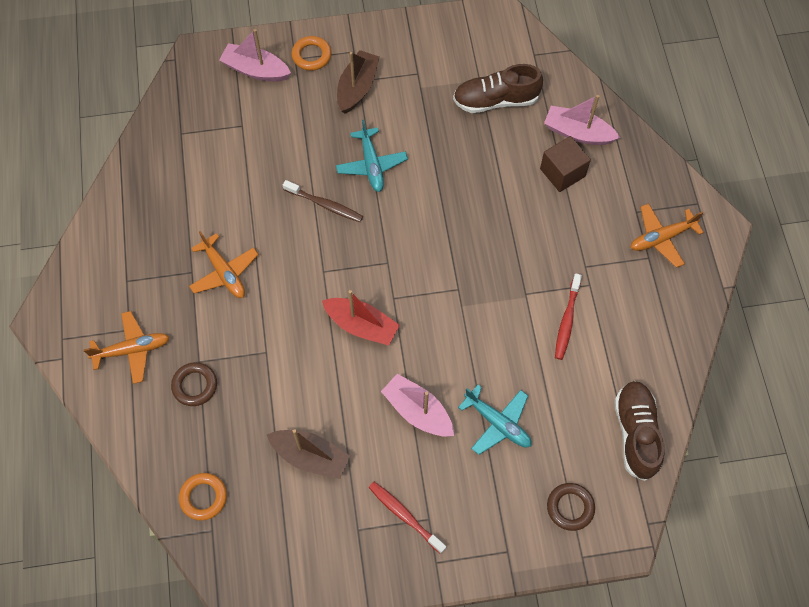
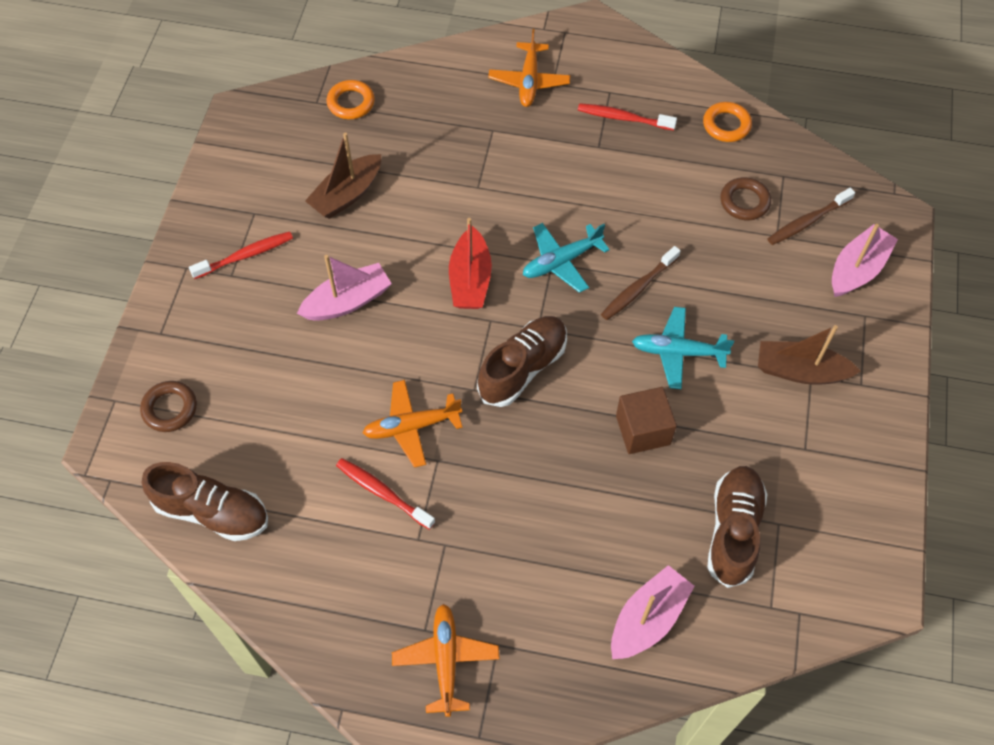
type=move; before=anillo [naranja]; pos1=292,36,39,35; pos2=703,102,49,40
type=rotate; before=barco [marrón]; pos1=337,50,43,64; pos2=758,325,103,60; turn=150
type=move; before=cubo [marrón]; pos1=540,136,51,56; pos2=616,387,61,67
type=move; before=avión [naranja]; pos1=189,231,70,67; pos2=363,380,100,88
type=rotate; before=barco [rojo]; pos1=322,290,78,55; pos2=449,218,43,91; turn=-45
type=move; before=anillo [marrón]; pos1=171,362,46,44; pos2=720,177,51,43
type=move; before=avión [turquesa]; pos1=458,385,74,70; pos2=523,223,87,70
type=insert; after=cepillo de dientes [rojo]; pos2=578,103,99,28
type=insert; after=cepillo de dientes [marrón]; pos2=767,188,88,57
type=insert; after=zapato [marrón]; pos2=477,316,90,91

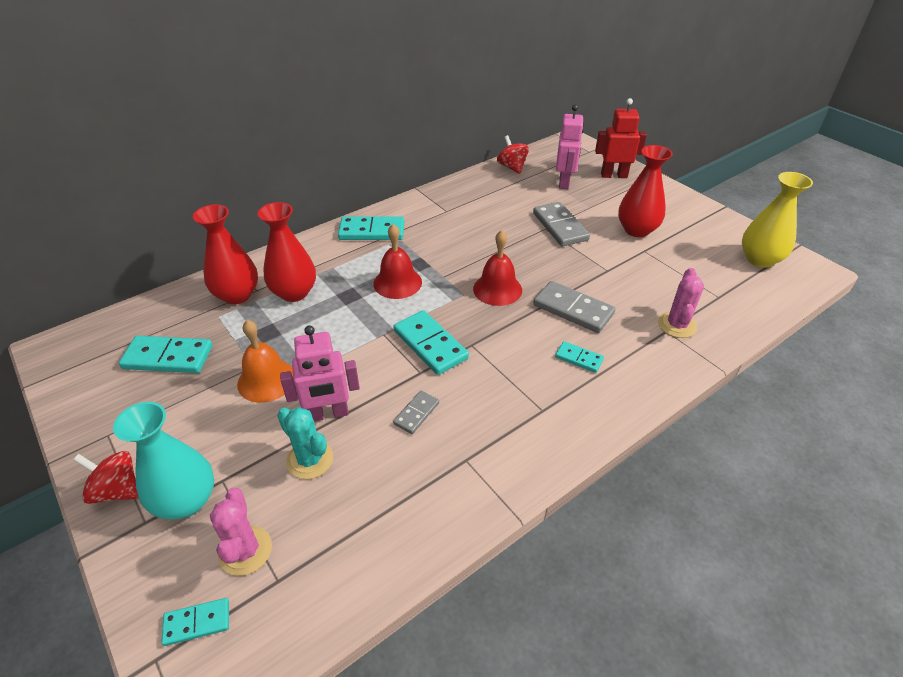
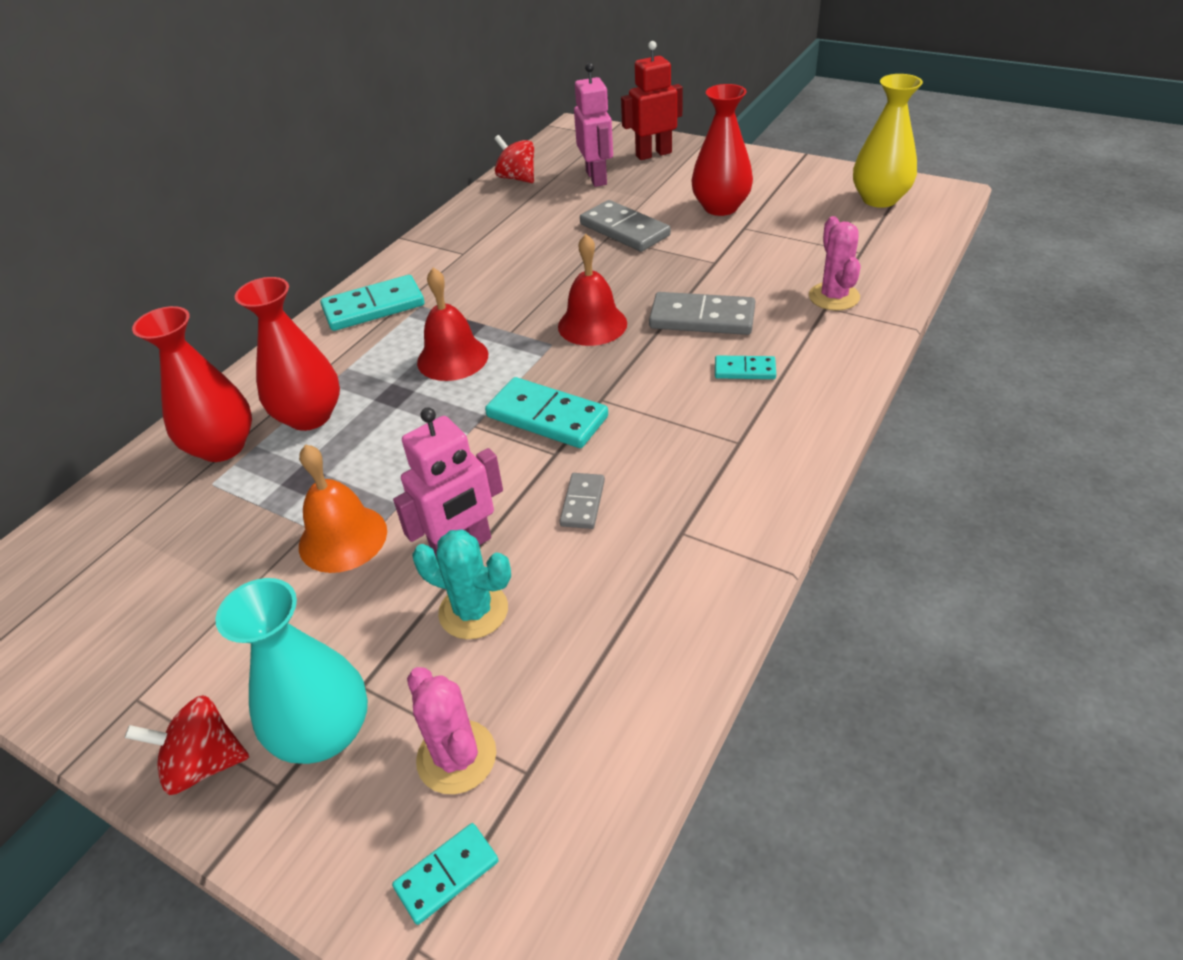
type=delete; before=ficha de dominó [turquesa]; pos1=119,336,94,37

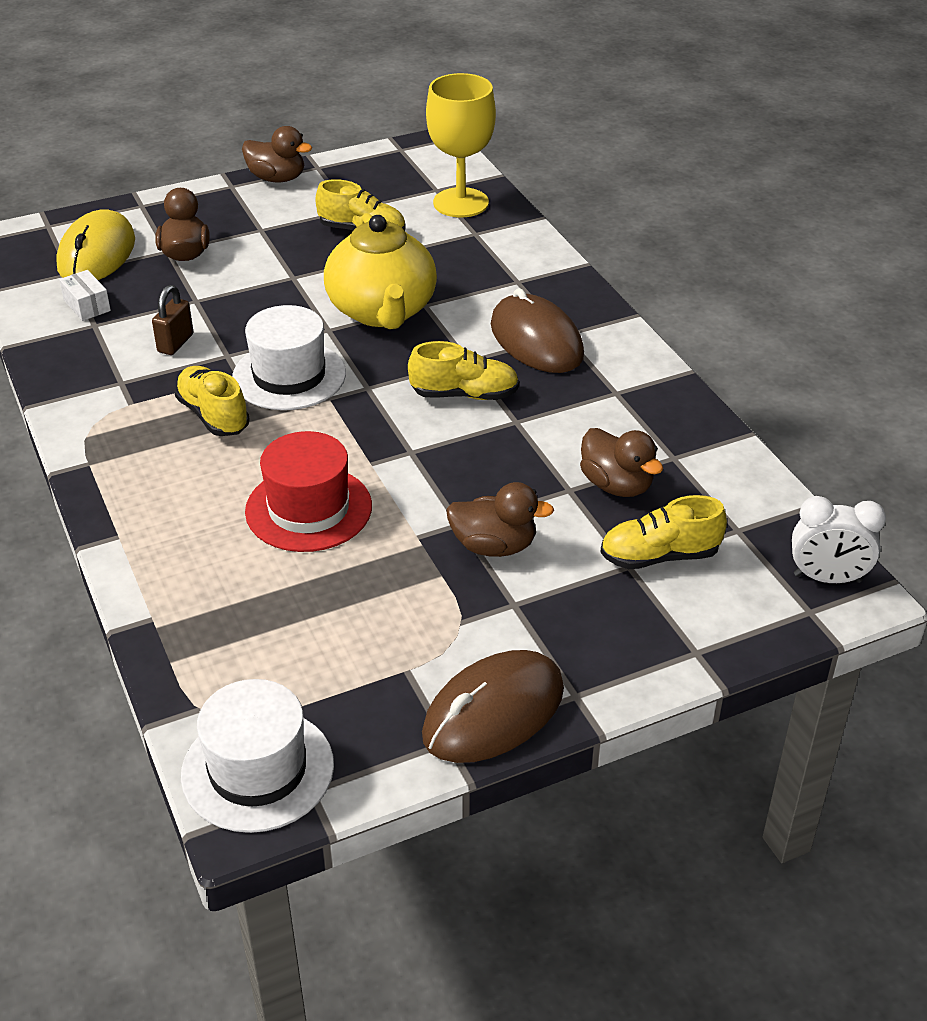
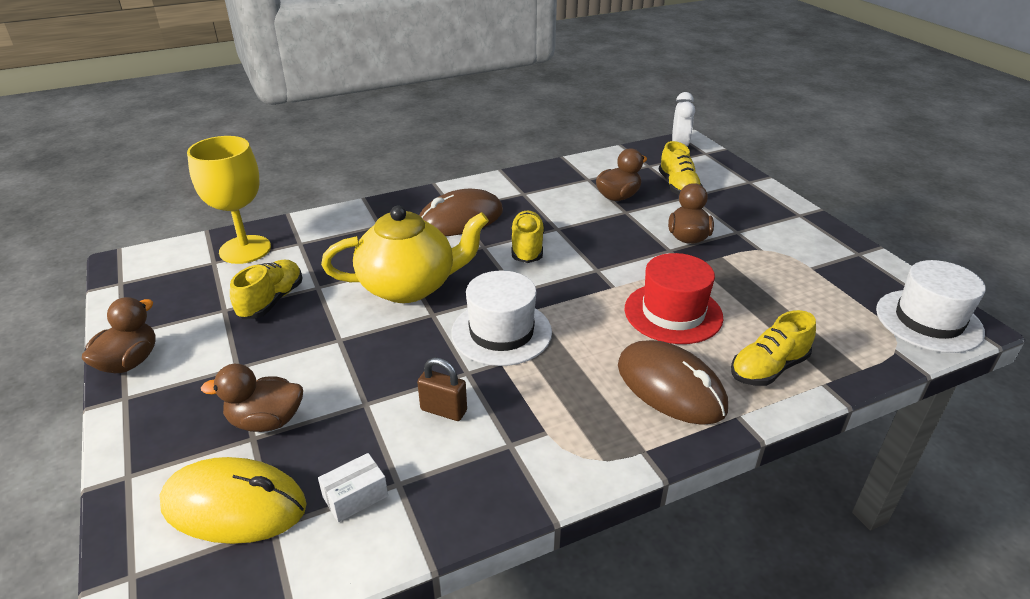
type=move; before=zapato [amarillo]; pos1=174,366,76,70; pos2=731,310,85,76
type=move; before=ratón [marrón]; pos1=422,650,142,113; pos2=618,340,110,85

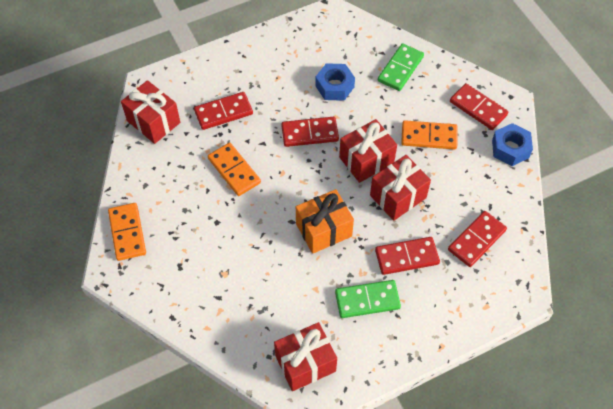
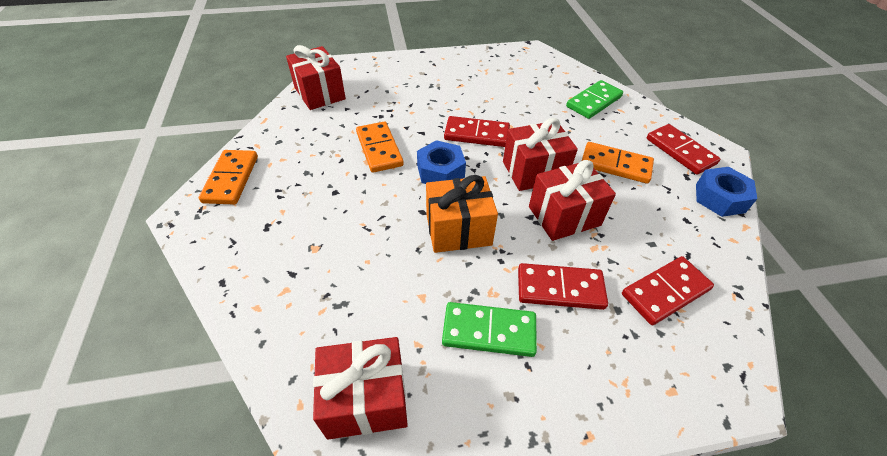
type=move; before=tuerca [azul]; pos1=315,63,40,38; pos2=417,140,49,44
type=delete; before=ficha de dominó [rojo]; pos1=194,92,59,38

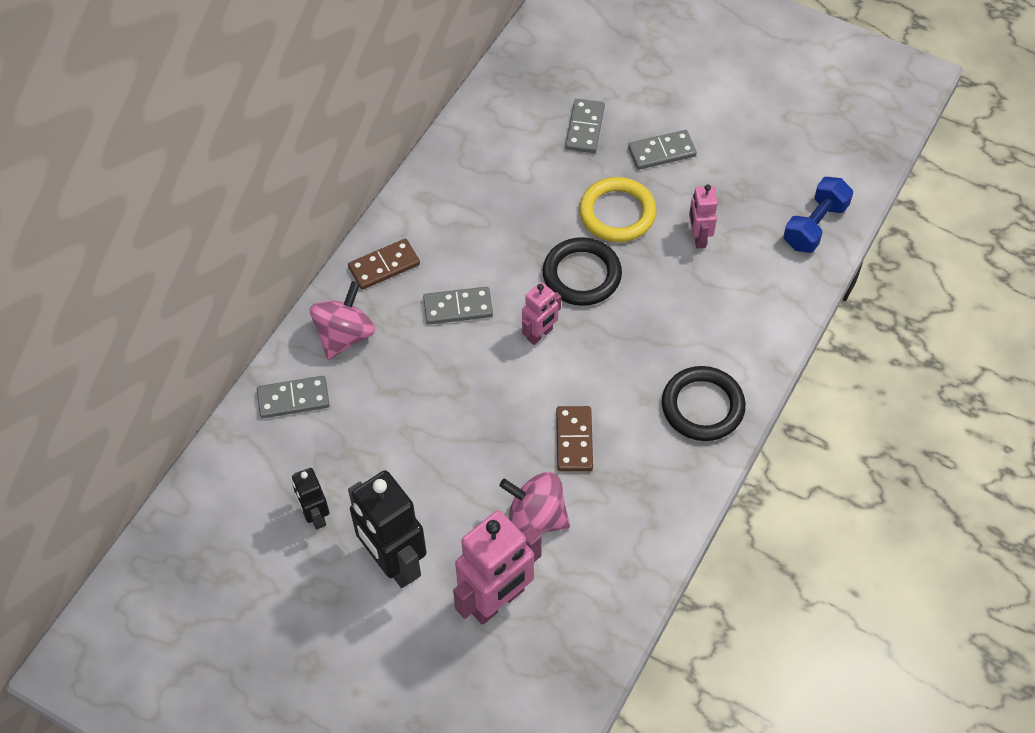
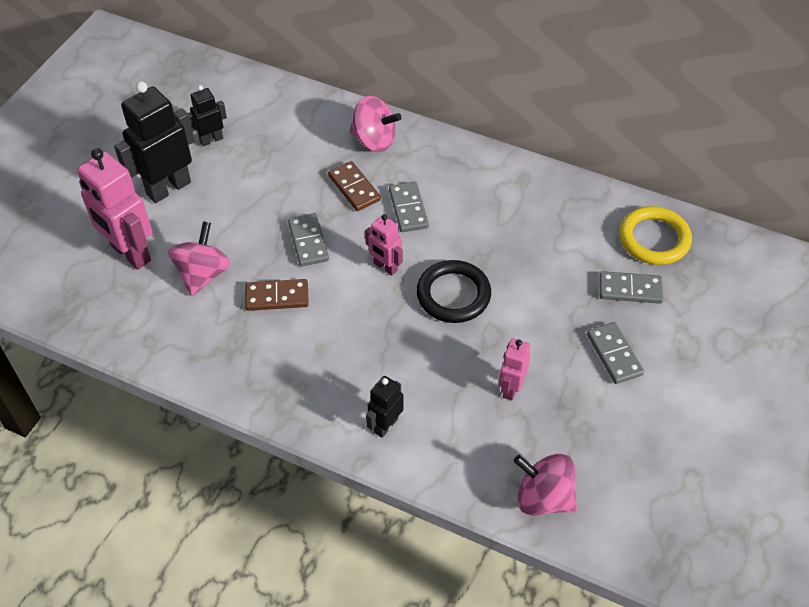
type=move; before=anillo [amarillo]; pos1=579,177,78,65; pos2=619,206,73,59
type=replace; before=mancuerna [azul]; after=peonza [rosa]; pos1=784,177,69,76; pos2=514,454,63,61
type=rotate; before=robot [rosa]; pos1=689,184,29,65; pos2=499,338,31,63; turn=-60
type=move; before=ficha de dominó [marrón]; pos1=348,239,72,51; pos2=328,161,53,50
type=delete; before=anillo [negro]; pos1=662,366,84,75
type=move; before=ficha de dominó [gris]; pos1=257,376,73,42; pos2=288,213,41,54
type=insert; after=robot [negro]; pos2=366,376,37,62

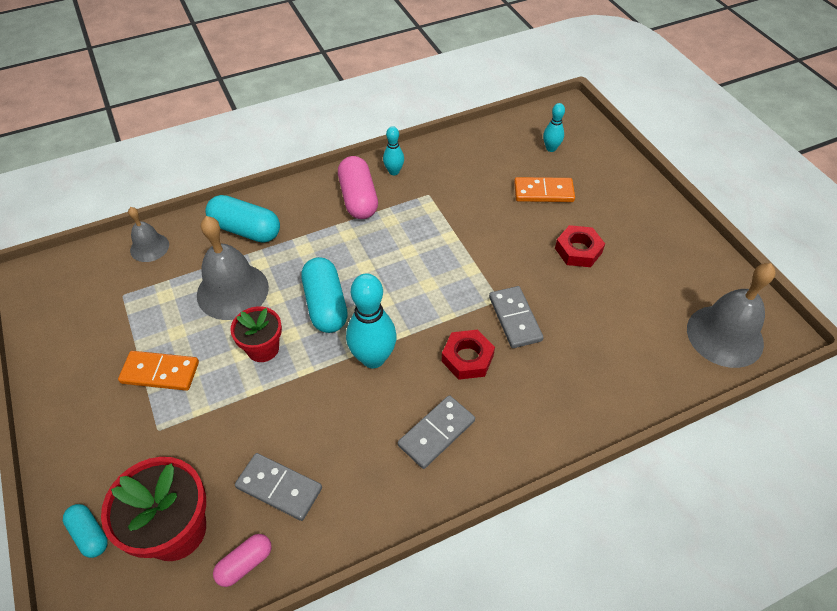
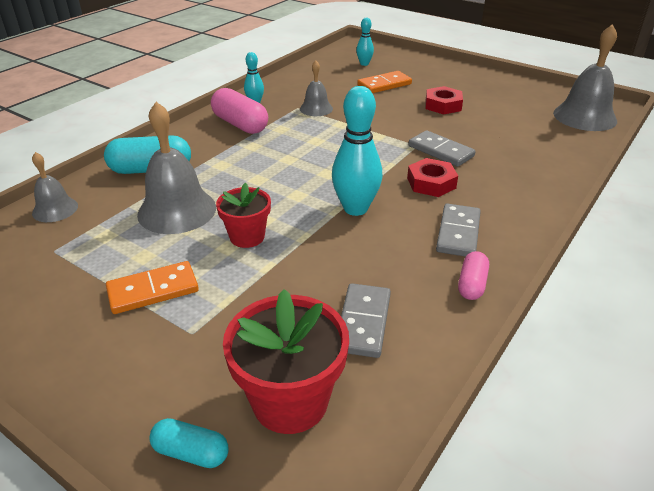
type=delete; before=cápsula [turquesa]; pos1=301,257,47,76
type=rotate; before=ficha de dominó [gris]; pos1=235,453,87,68; pos2=341,283,50,75; turn=-75
type=move; before=cápsula [rosa]; pos1=213,534,59,53; pos2=458,251,31,49
type=insert; after=campana [gris]; pos2=300,60,33,56

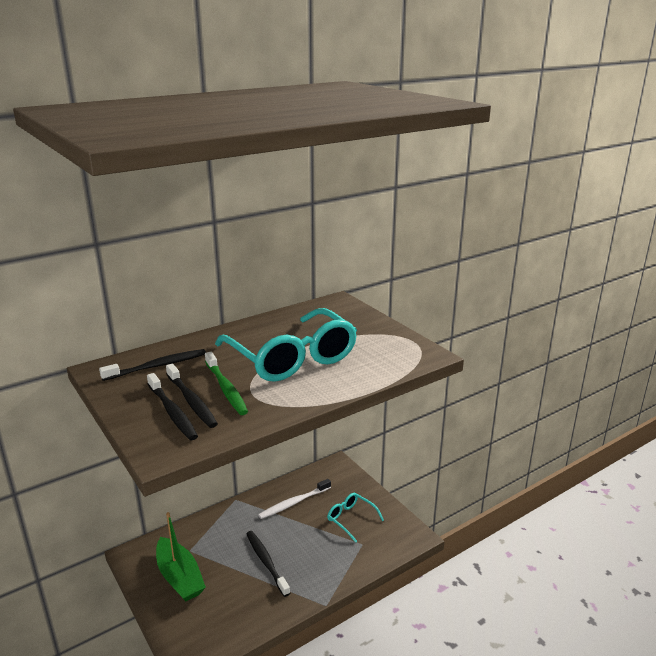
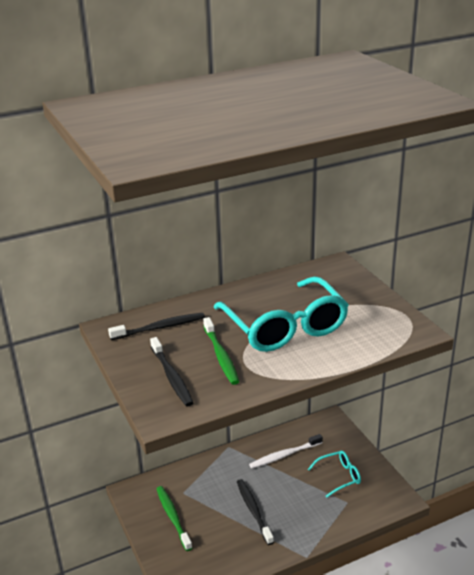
type=delete; before=cepillo de dientes [negro]; pos1=166,364,52,64
type=rotate; before=gafas [turquesa]; pos1=327,493,57,50; pos2=308,451,53,47; turn=105
type=replace; before=barco [verde]; after=cepillo de dientes [verde]; pos1=156,512,50,90; pos2=157,486,35,65

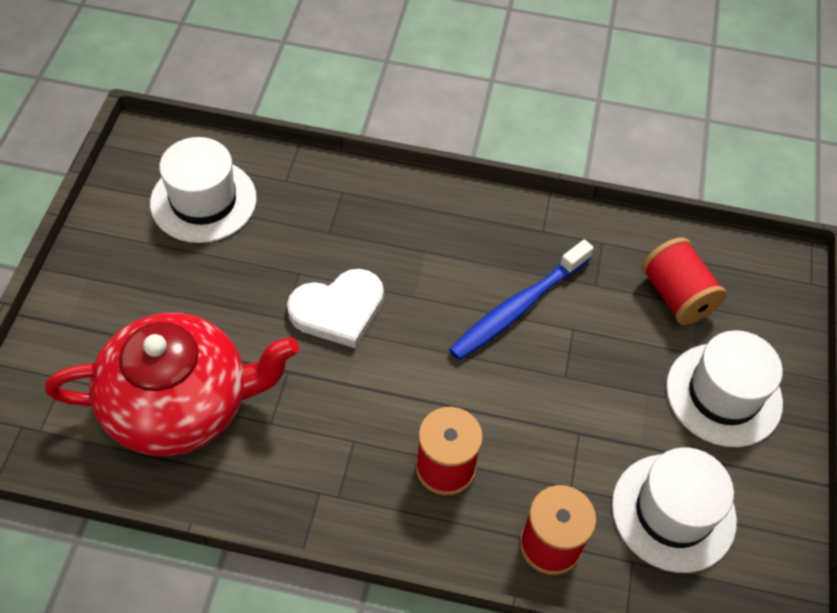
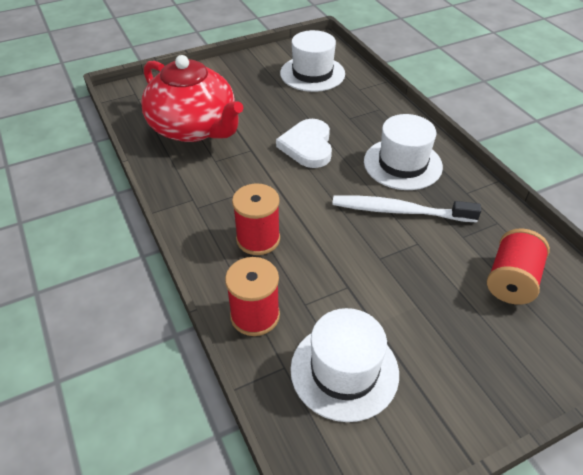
type=recolor; before=cepillo de dientes [azul]; after=cepillo de dientes [blanco]; pos1=449,240,145,120; pos2=332,195,149,27
type=rotate; before=corazón [blanco]; pos1=287,269,97,79; pos2=276,119,56,49; turn=60
type=move; before=sombrero [blanco]; pos1=666,330,117,117; pos2=364,114,79,76

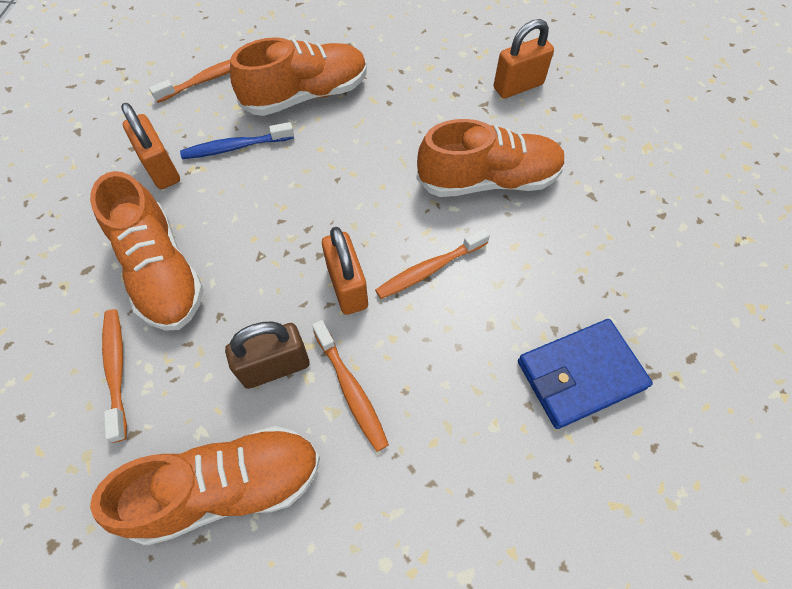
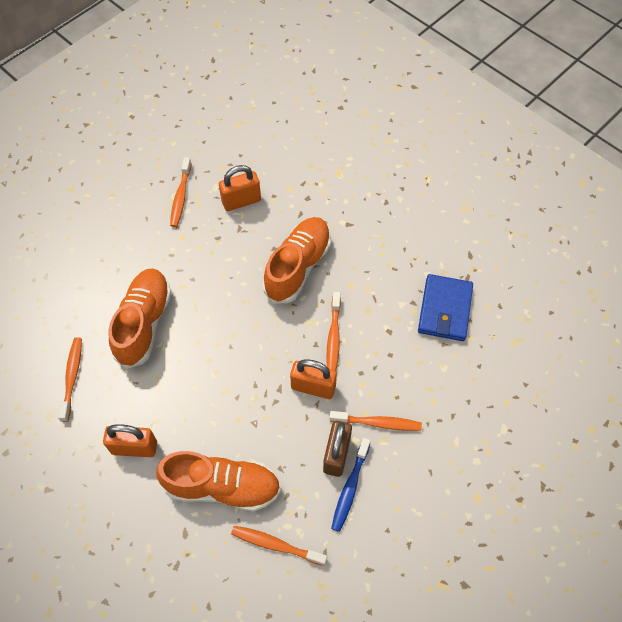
type=rotate; before=candado [naranja]; pos1=494,19,60,79; pos2=219,165,42,46; turn=60
type=move; before=cepillo de dientes [azul]; pos1=180,122,114,37; pos2=331,438,40,94
type=delete; before=zapato [naranja]; pos1=90,426,230,119
type=insert; after=cepillo de dientes [naranja]; pos2=170,157,22,70

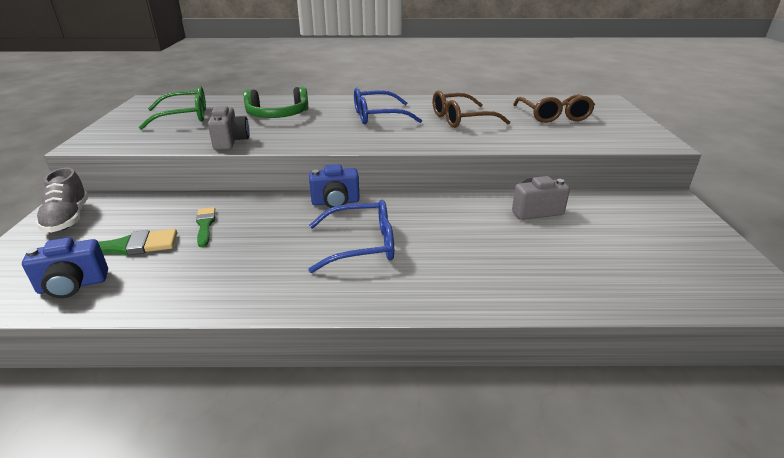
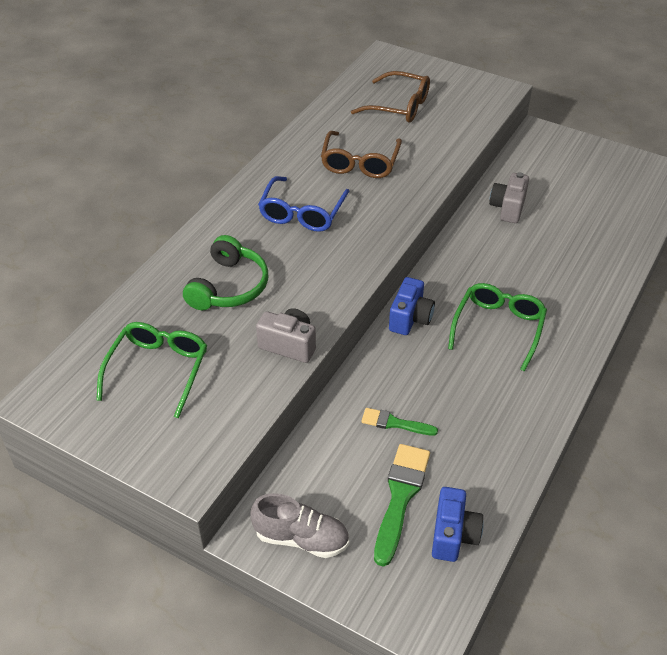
type=recolor; before=gafas [azul]; after=gafas [verde]; pos1=308,200,86,73; pos2=448,283,99,89

